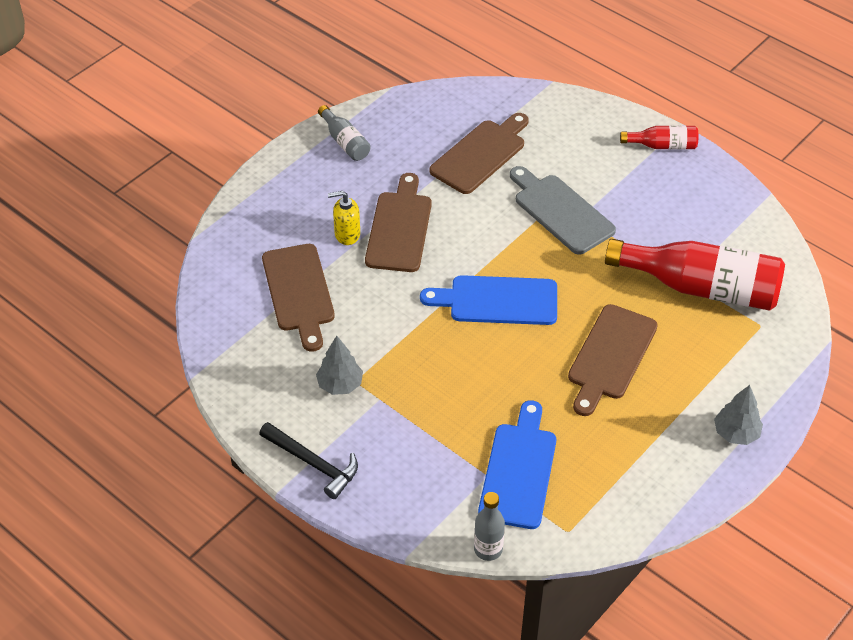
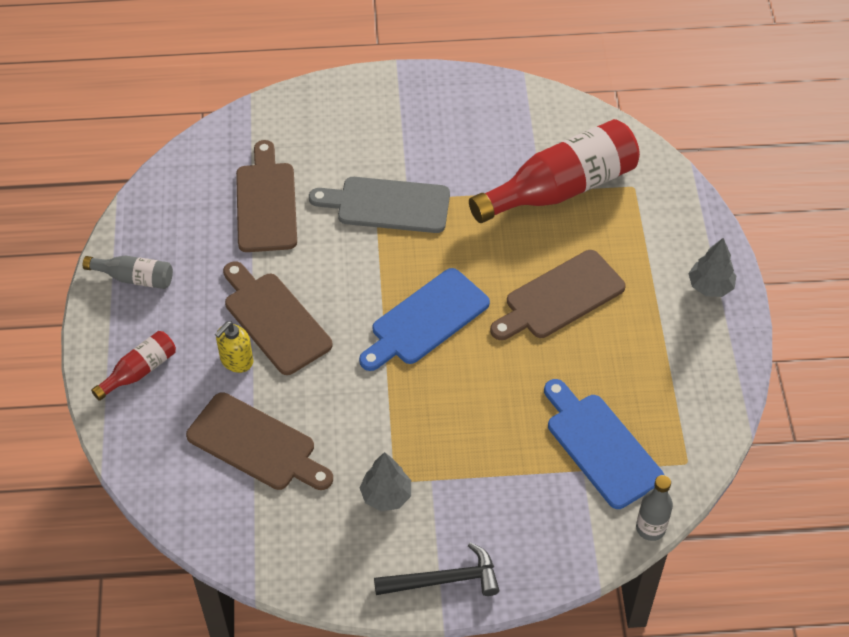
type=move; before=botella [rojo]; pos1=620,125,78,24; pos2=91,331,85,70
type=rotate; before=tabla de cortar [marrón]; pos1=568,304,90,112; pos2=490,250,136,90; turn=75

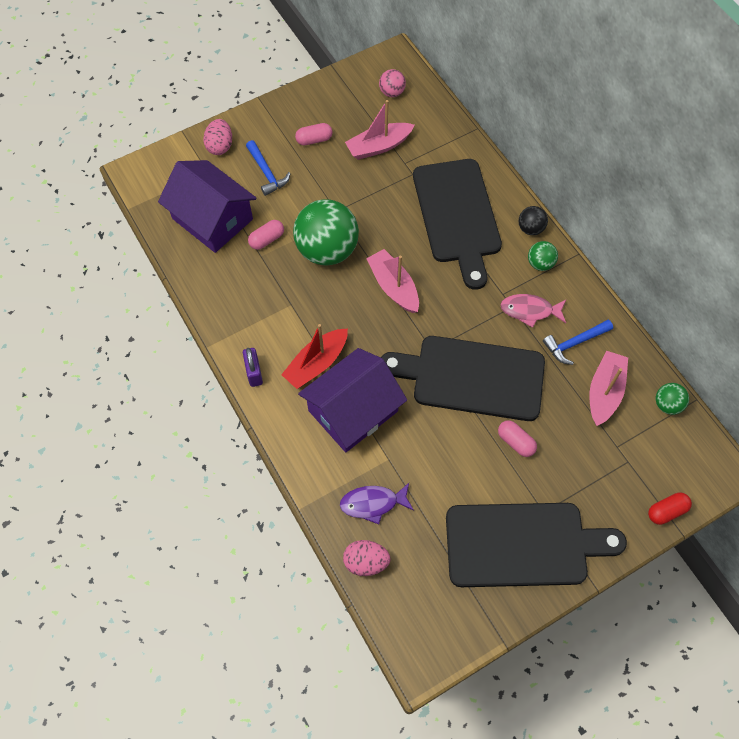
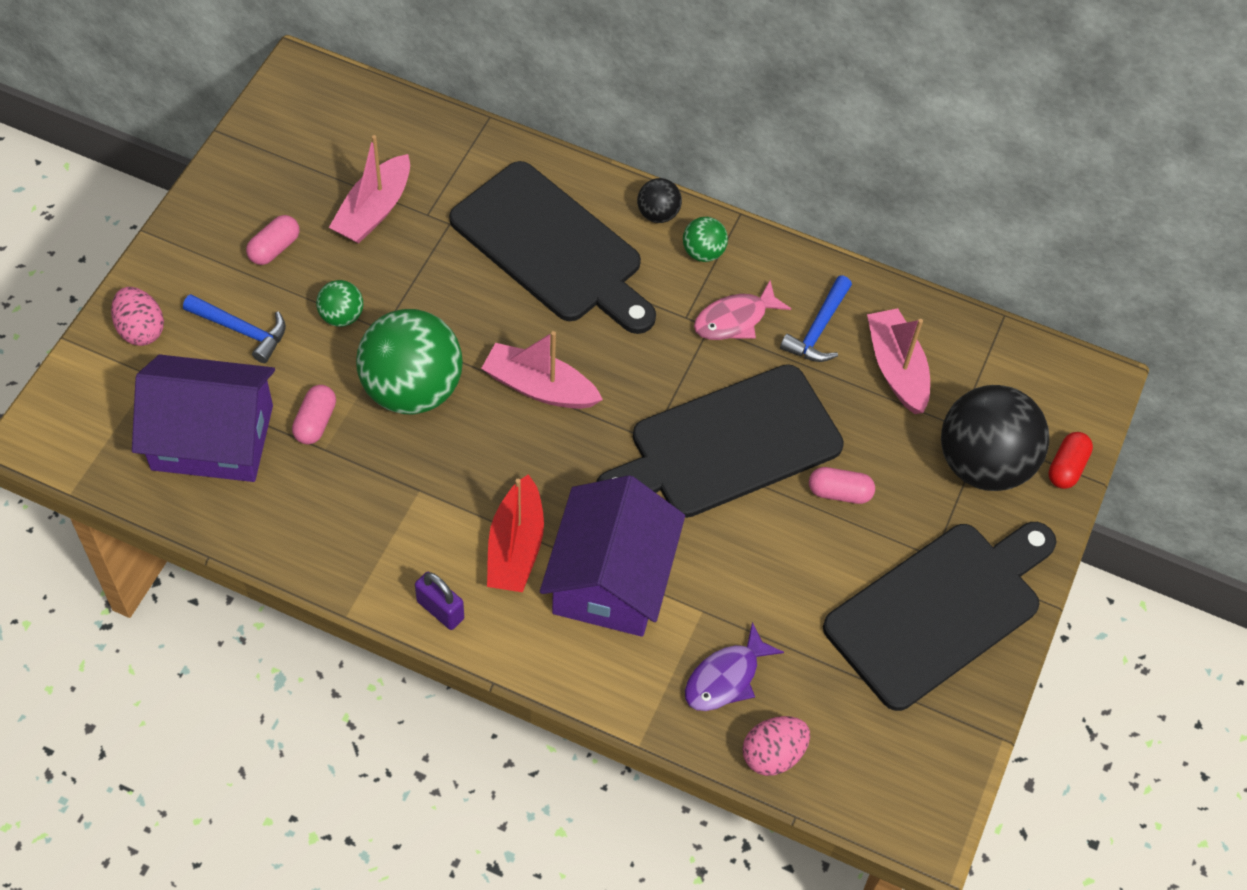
type=delete; before=pelota [rosa]; pos1=379,69,27,28
type=move; before=pelota [verde]; pos1=656,383,33,32; pos2=316,280,47,47
type=insert; after=pelota [negro]; pos2=941,385,108,106

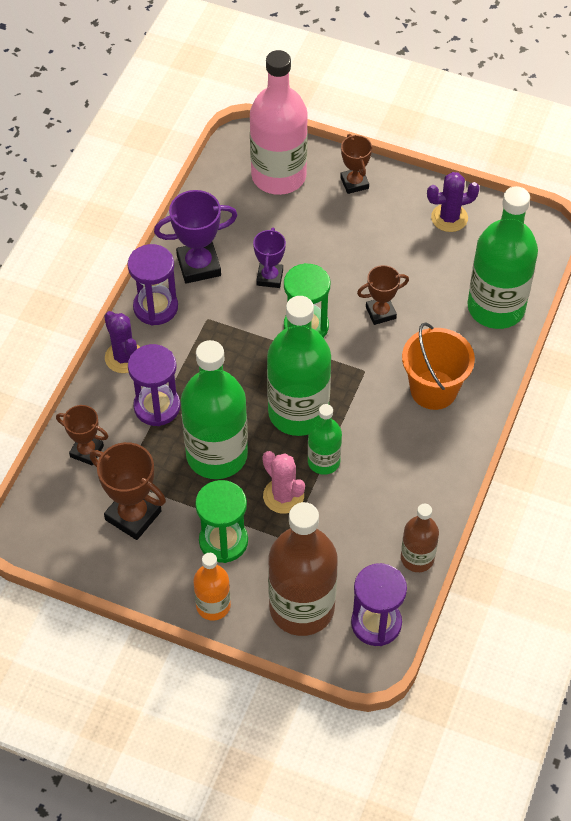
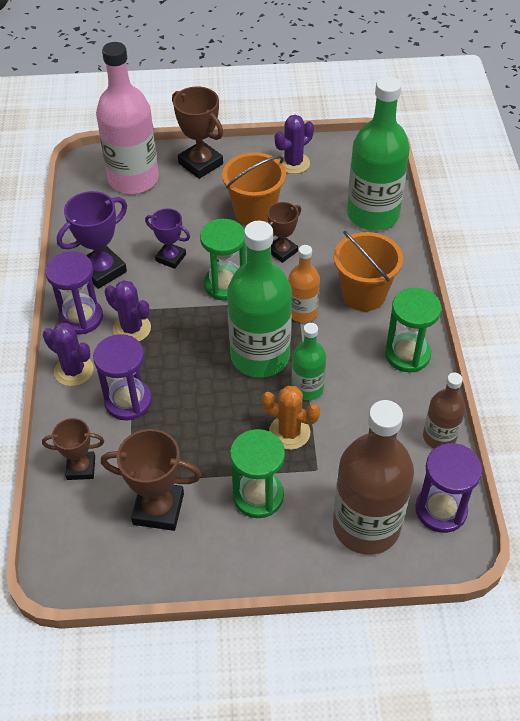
type=resize; before=trofeo [marrón]; pos1=340,134,32,60; pos2=172,87,51,92; scale=1.57
type=rotate; before=trofeo [morado]; pos1=253,227,33,61; pos2=145,208,45,61; turn=-45
type=delete; before=botella [verde]; pos1=181,340,67,139
type=recolor; before=cactus [rosa]; after=cactus [naranja]; pos1=263,451,42,63; pos2=262,386,58,64
type=move; before=botella [naranja]; pos1=193,553,38,68; pos2=288,245,32,78
type=insert; after=balde [naranja]; pos2=222,152,64,73
type=insert; after=cactus [morado]; pos2=105,280,46,61
type=insert; after=reloj de arena [verde]; pos2=385,288,56,85

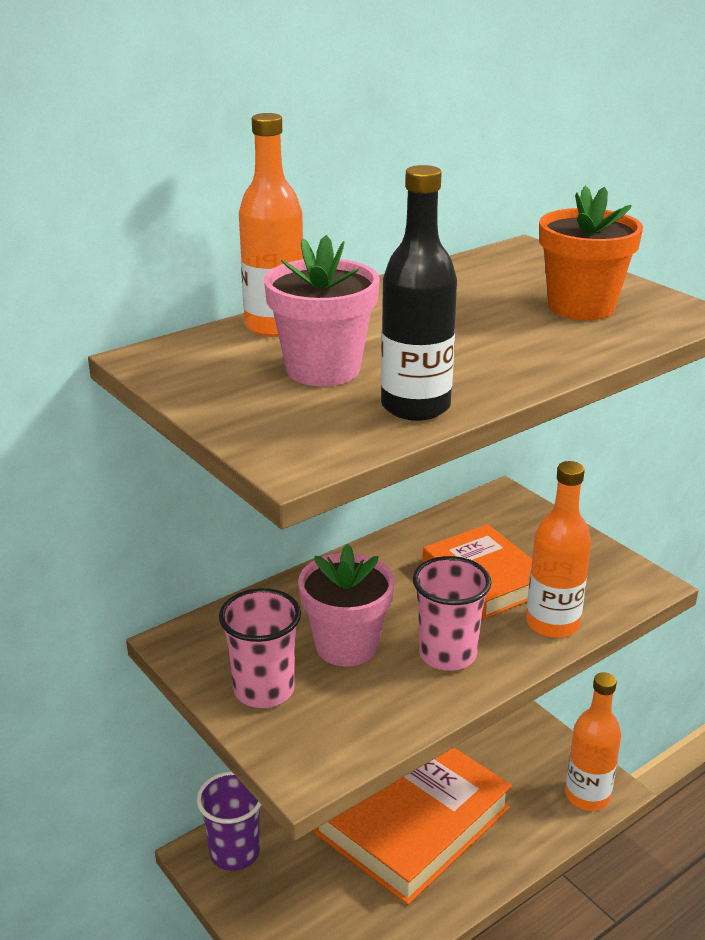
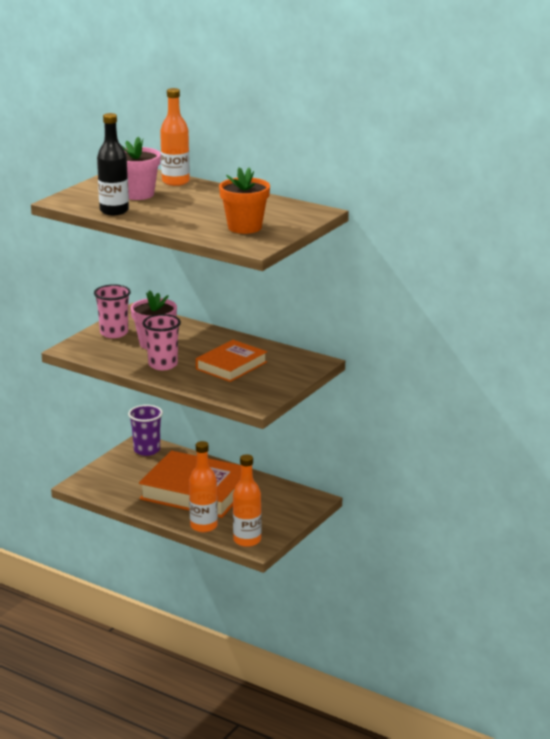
type=move; before=botella [naranja]; pos1=526,461,65,177; pos2=189,441,29,91

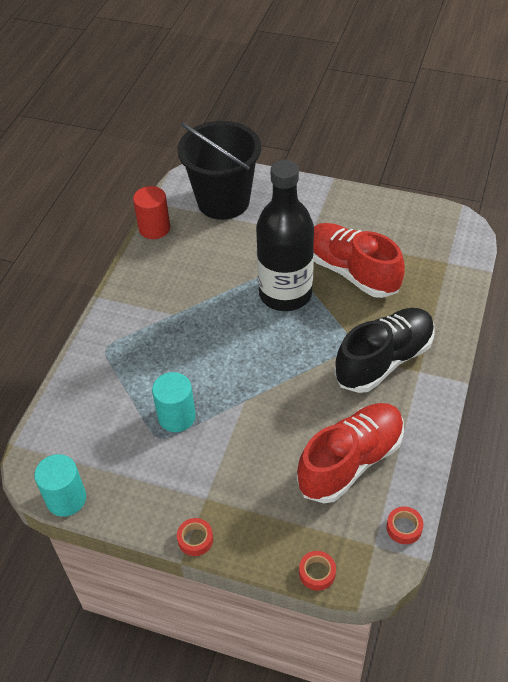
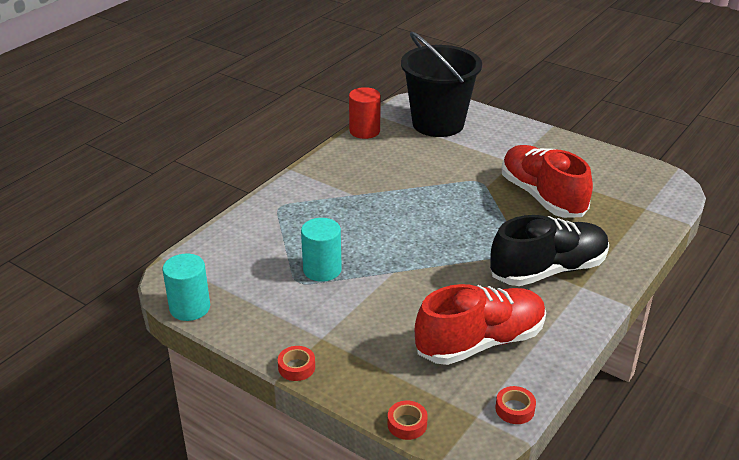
type=delete; before=botella [negro]; pos1=256,160,58,151

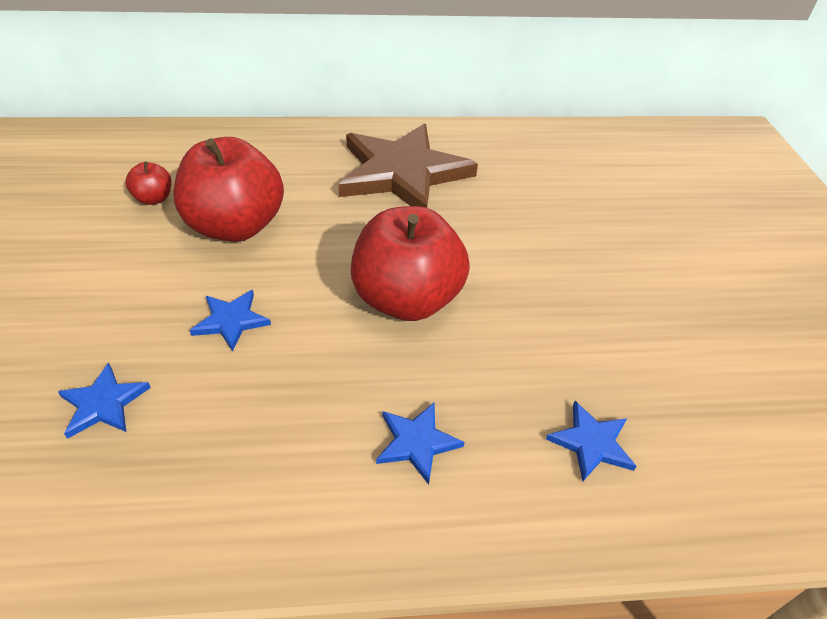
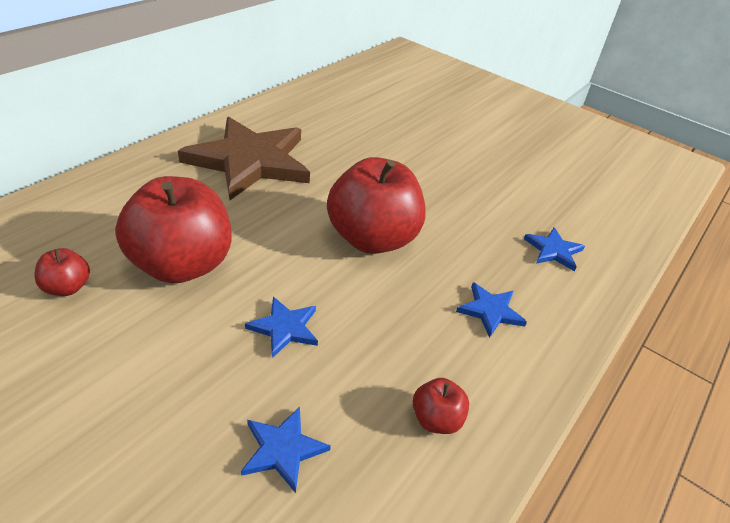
type=insert; after=manzana [rojo]; pos2=413,378,56,56

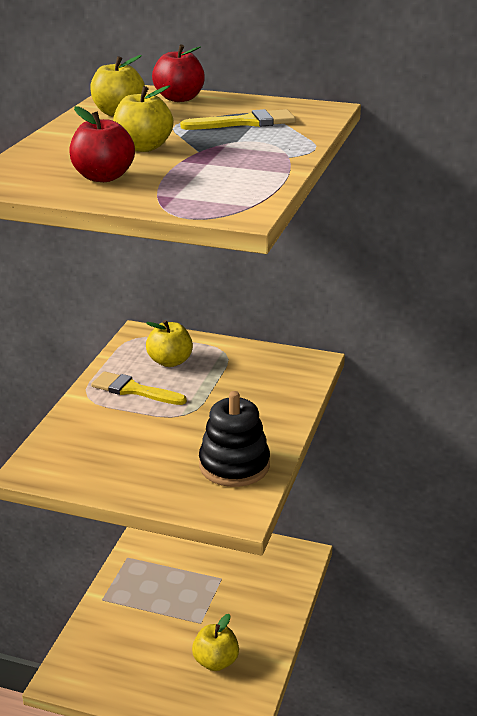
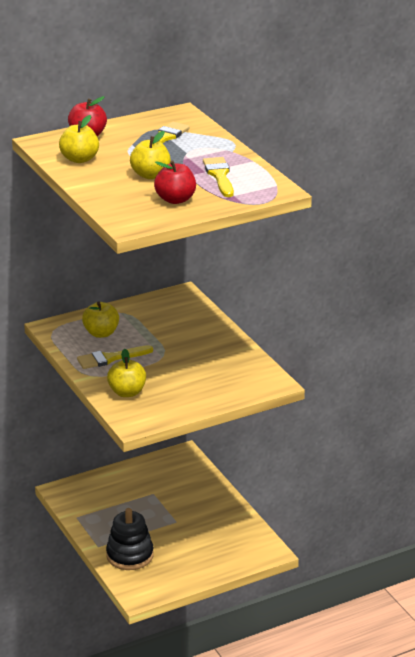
type=move; before=juguete apilable [negro]; pos1=199,391,71,96; pos2=106,508,48,62
type=move; before=manzana [amarillo]; pos1=192,614,47,57; pos2=107,349,39,48
type=insert; after=pincel [amarillo]; pos2=203,157,31,40

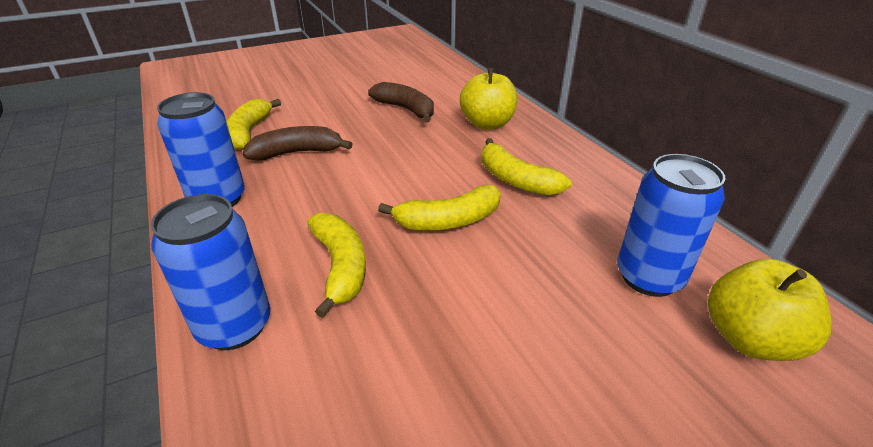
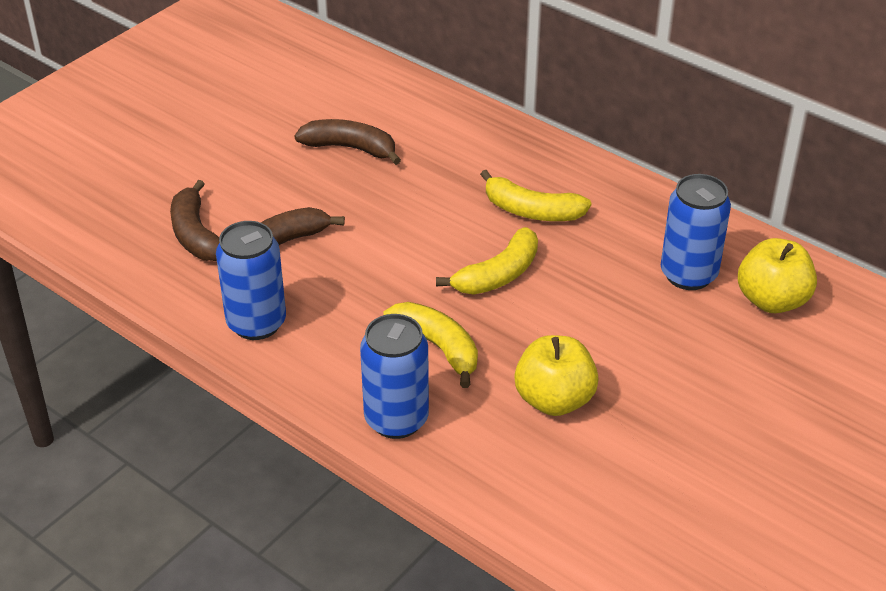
type=move; before=manzana [amarillo]; pos1=460,68,57,62; pos2=514,335,85,81
type=recolor; before=plátano [amarillo]; after=plátano [marrón]; pos1=226,99,55,51; pos2=170,180,50,81

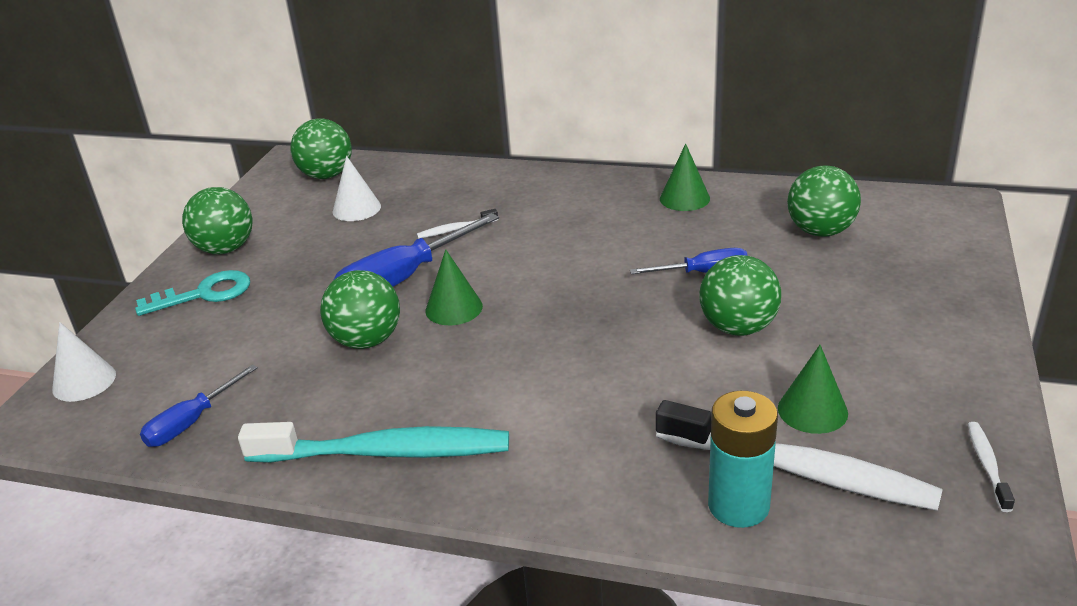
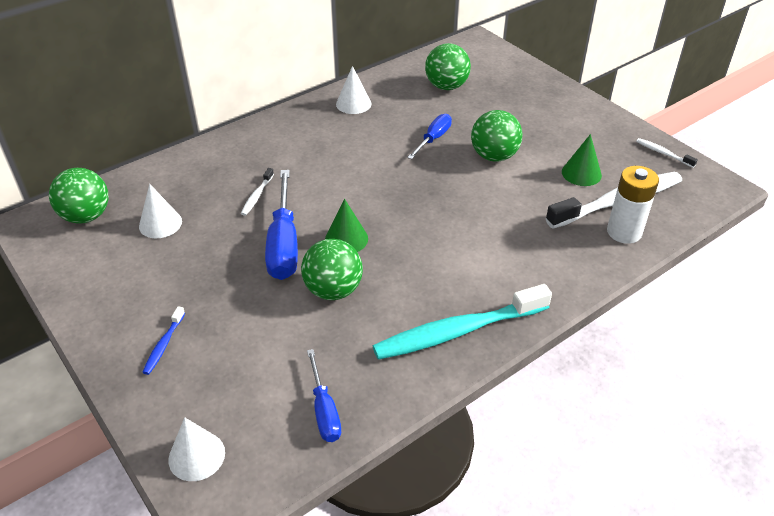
type=recolor; before=cono [verde]; after=cono [blanco]; pos1=660,144,50,67; pos2=336,66,36,48
type=delete; before=pelota [verde]; pos1=182,187,71,67
type=replace; before=llave [turquesa]; after=cepillo de dientes [azul]; pos1=135,270,115,46; pos2=142,306,43,69
type=recolor; before=pila [turquesa]; after=pila [blanco]; pos1=708,391,70,137; pos2=607,166,52,78
type=rotate; before=cepillo de dientes [turquesa]; pos1=238,422,271,41; pos2=373,284,179,76; turn=-150

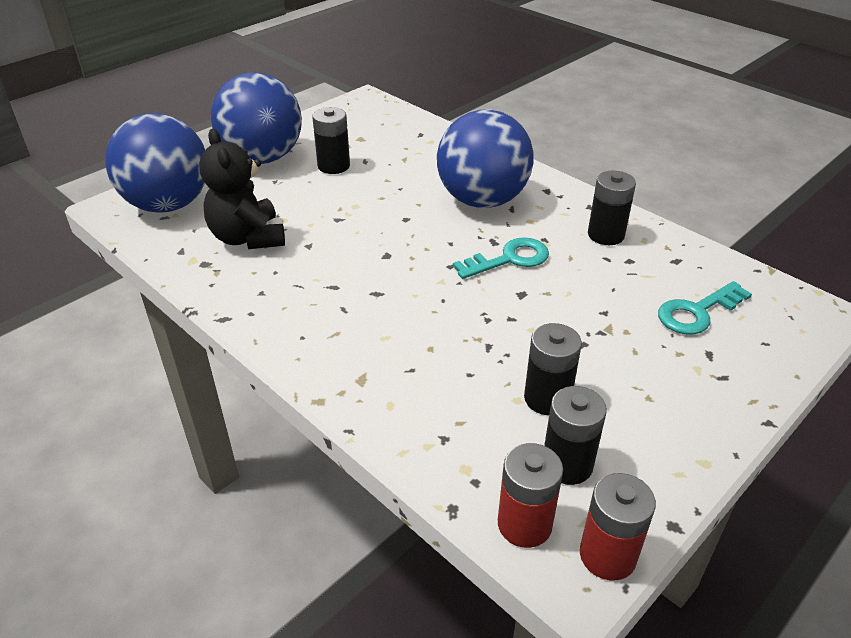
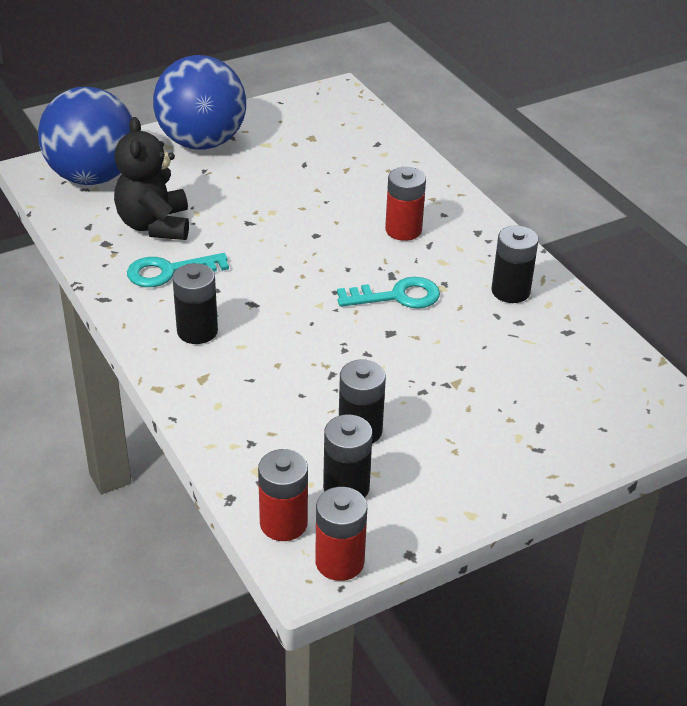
type=move; before=pila [negro]; pos1=312,107,38,67; pos2=172,263,46,81
type=replace; before=pelota [azul]; after=pila [rojo]; pos1=437,110,96,98; pos2=385,167,41,74
type=move; before=llave [turquesa]; pos1=658,281,94,54; pos2=127,253,102,34

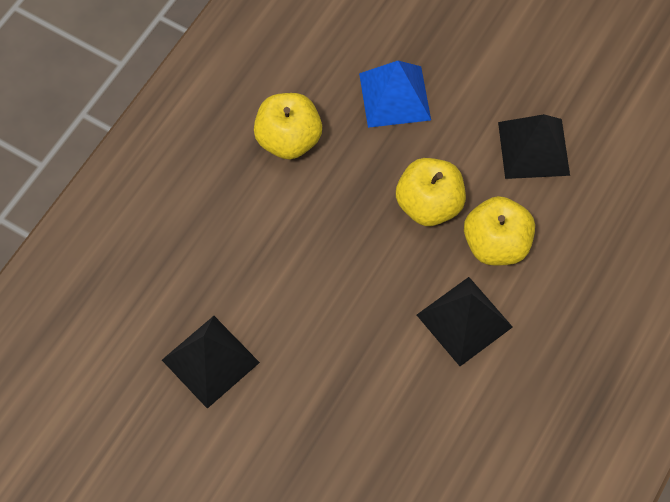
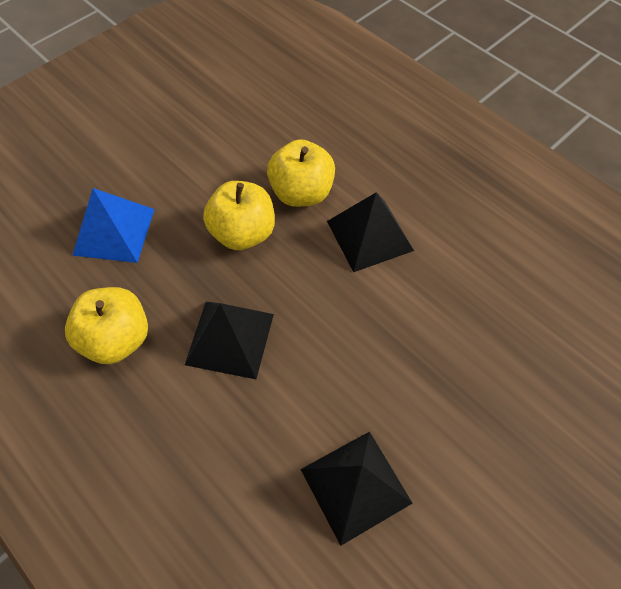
type=move; before=pirámide [negro]; pos1=498,114,72,65; pos2=185,302,89,77

